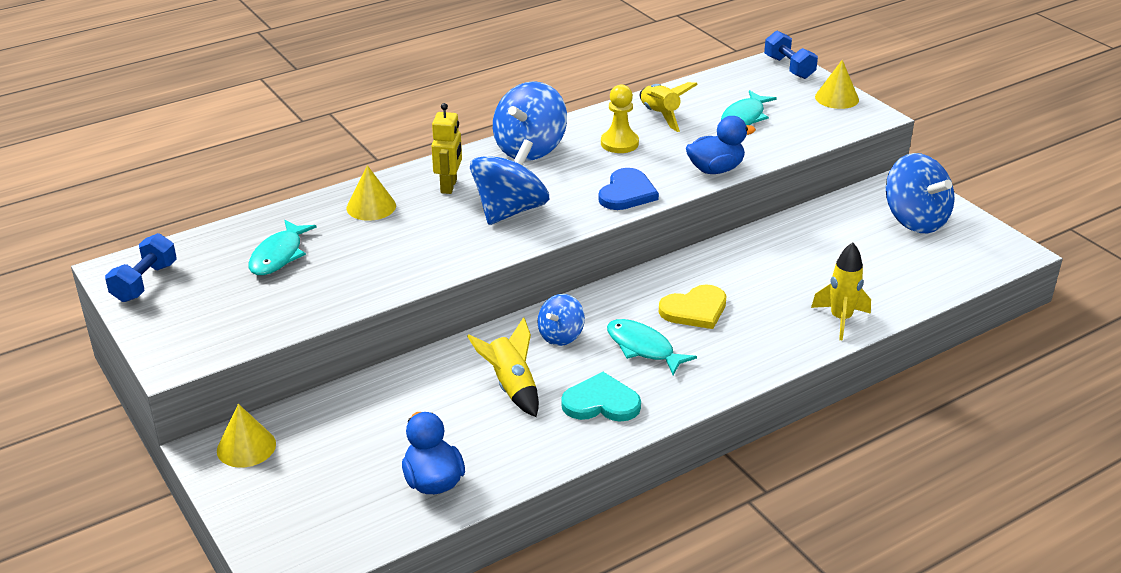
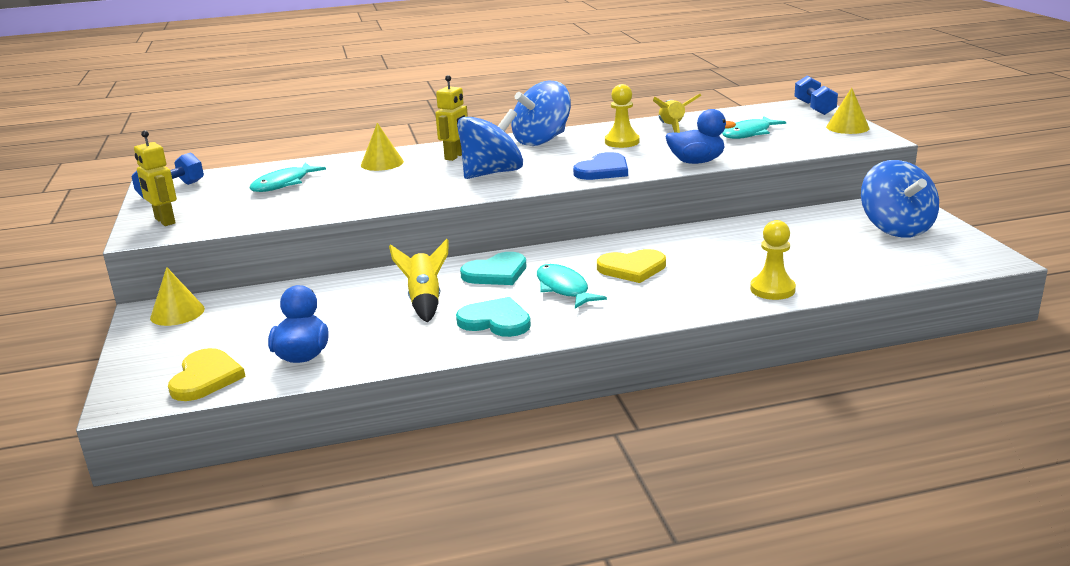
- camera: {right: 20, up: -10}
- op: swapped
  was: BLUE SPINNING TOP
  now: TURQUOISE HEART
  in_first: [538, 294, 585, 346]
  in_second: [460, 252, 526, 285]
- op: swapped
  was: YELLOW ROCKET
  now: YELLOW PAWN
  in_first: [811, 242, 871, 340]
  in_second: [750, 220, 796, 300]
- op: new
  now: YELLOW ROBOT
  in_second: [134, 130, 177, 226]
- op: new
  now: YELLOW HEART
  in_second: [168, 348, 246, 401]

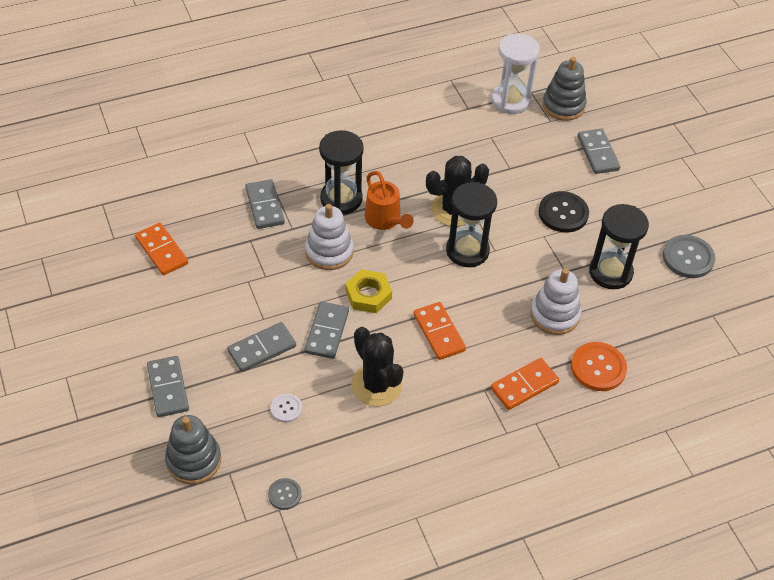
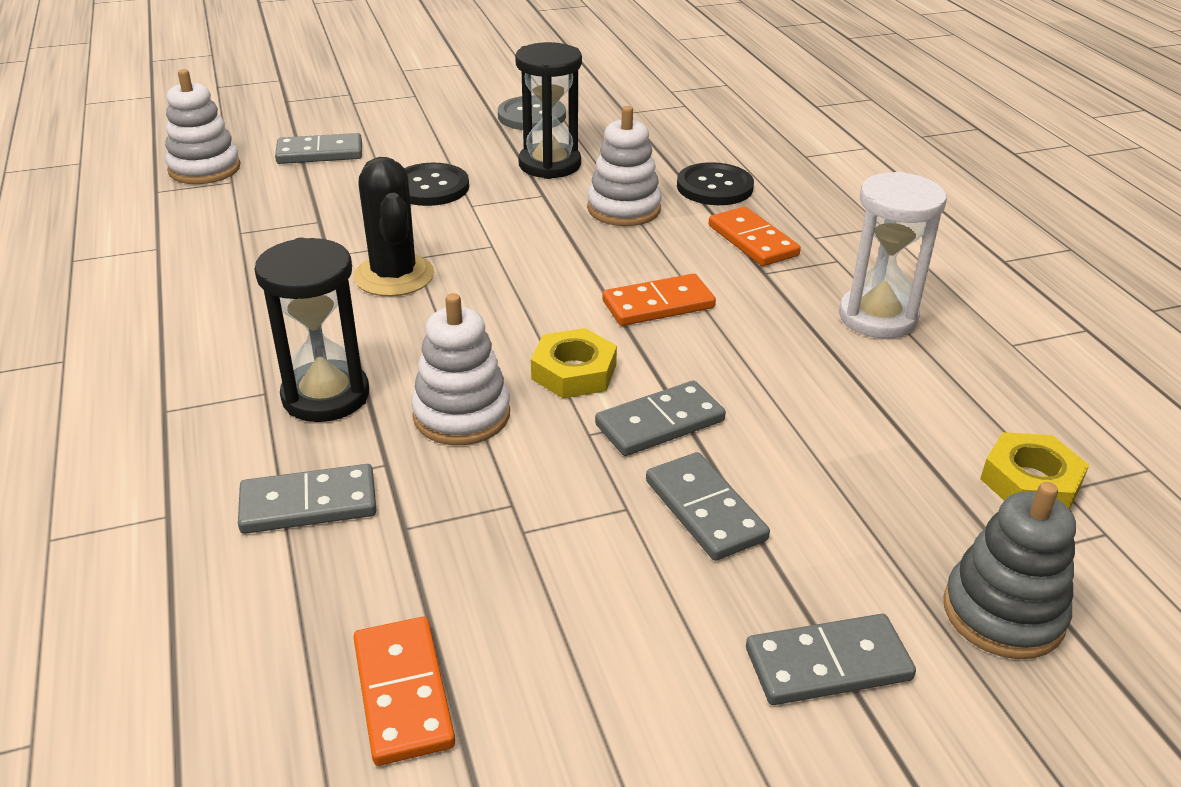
- camera: {right: -85, up: -15}
- op: rotated
  was: ORANGE DOMINO
  in_first: [135, 223, 188, 275]
  in_second: [353, 617, 455, 766]
  clockwise: -75
- op: swapped
  was: GREY BUTTON
  now: YELLOW NUT
  in_first: [268, 478, 302, 510]
  in_second: [980, 432, 1089, 509]
- op: gone
  was: WHITE BUTTON
  in_first: [270, 394, 302, 423]
- op: rotated
  was: GREY DOMINO
  in_first: [305, 301, 349, 359]
  in_second: [595, 381, 726, 456]
  clockwise: -45
- op: gone
  was: BLACK CACTUS
  in_first: [351, 327, 403, 406]
- op: gone
  was: ORANGE WATERING CAN
  in_first: [364, 171, 414, 230]
- op: gone
  was: BLACK HOURGLASS
  in_first: [446, 182, 497, 267]
- op: shifted
  was: WHITE HOURGLASS
  in_first: [492, 34, 540, 114]
  in_second: [839, 171, 947, 338]
- op: repainted
  was: GREY STACKING TOY
  now: WHITE STACKING TOY
  in_first: [542, 57, 587, 121]
  in_second: [165, 69, 240, 184]
- op: repainted
  was: ORANGE BUTTON
  now: BLACK BUTTON
  in_first: [571, 342, 627, 391]
  in_second: [677, 162, 754, 205]

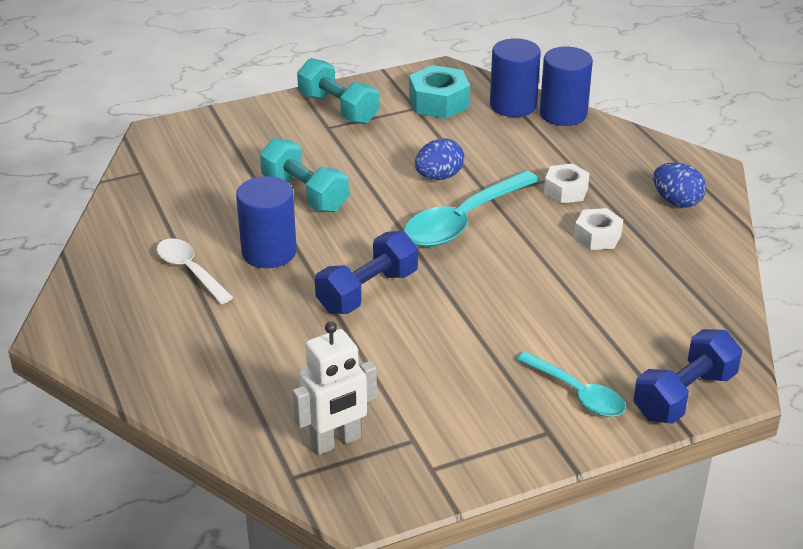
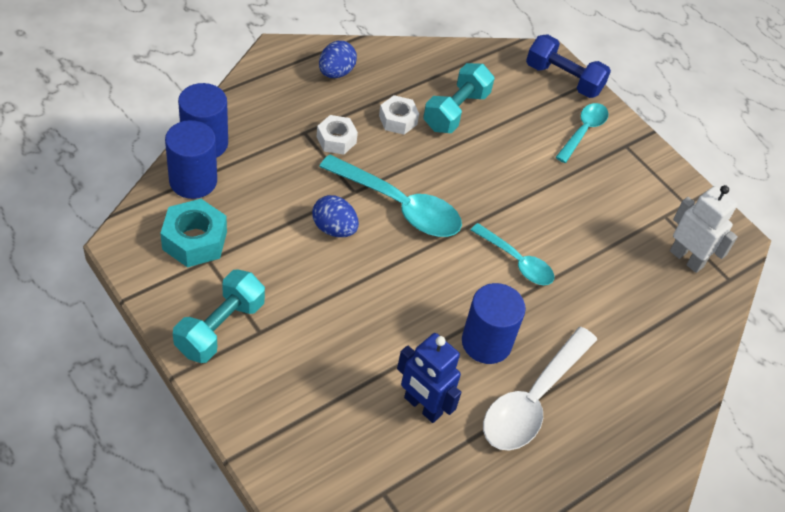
- camera: {right: -110, up: 15}
- op: scaled
  was: WHITE SPOON
  in_first: [157, 238, 233, 304]
  in_second: [483, 327, 597, 450]
  ratio: 1.63
- op: shifted
  was: TURQUOISE DUMBBELL
  in_first: [260, 138, 349, 212]
  in_second: [423, 63, 494, 133]
- op: swapped
  was: BLUE DUMBBELL
  now: TURQUOISE SPOON
  in_first: [315, 231, 418, 314]
  in_second: [471, 223, 554, 285]
- op: new
  now: BLUE ROBOT
  in_second: [397, 333, 461, 423]

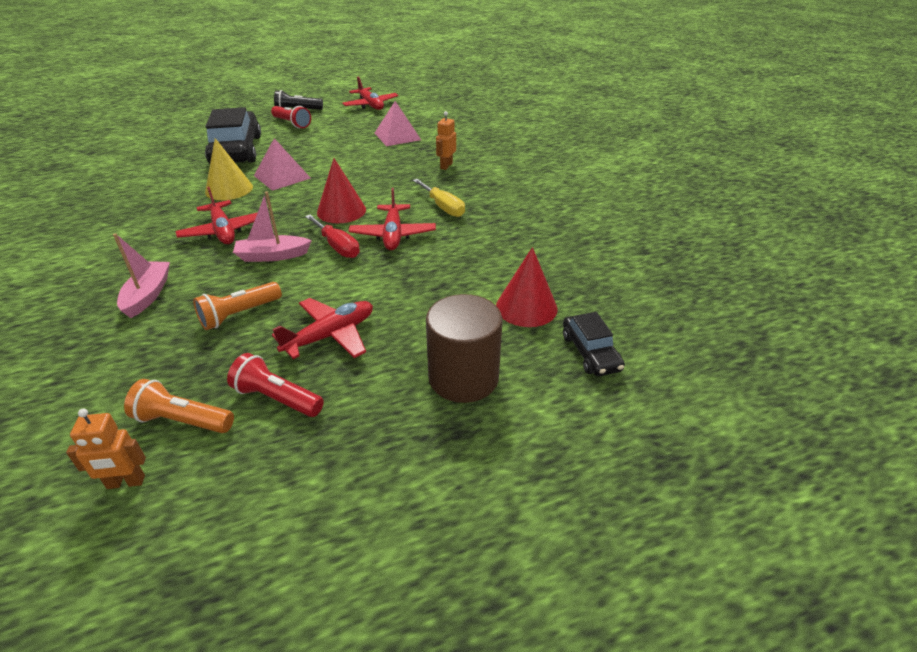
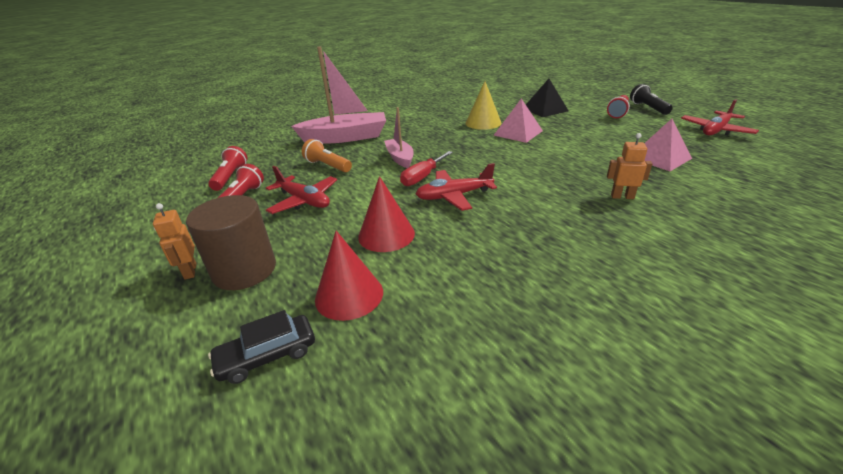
- camera: {right: 80, up: -5}
- op: shifted
  was: ORANGE ROBOT
  in_first: [66, 409, 146, 489]
  in_second: [153, 203, 196, 280]
- op: scaled
  was: PINK BOAT
  in_first: [113, 233, 170, 318]
  in_second: [291, 46, 386, 144]
  ratio: 1.81
- op: repainted
  was: ORANGE FLASHLIGHT
  now: RED FLASHLIGHT
  in_first: [124, 379, 234, 433]
  in_second: [208, 146, 247, 191]
- op: gone
  was: RED PLANE
  in_first: [175, 187, 258, 244]
- op: swapped
  was: BLACK CAR
  now: BLACK PYRAMID
  in_first: [205, 107, 261, 164]
  in_second: [526, 79, 568, 117]
- op: shifted
  was: RED CONE
  in_first: [317, 158, 366, 223]
  in_second: [358, 176, 415, 252]
- op: gone
  was: YELLOW SCREWDRIVER
  in_first: [413, 179, 465, 217]

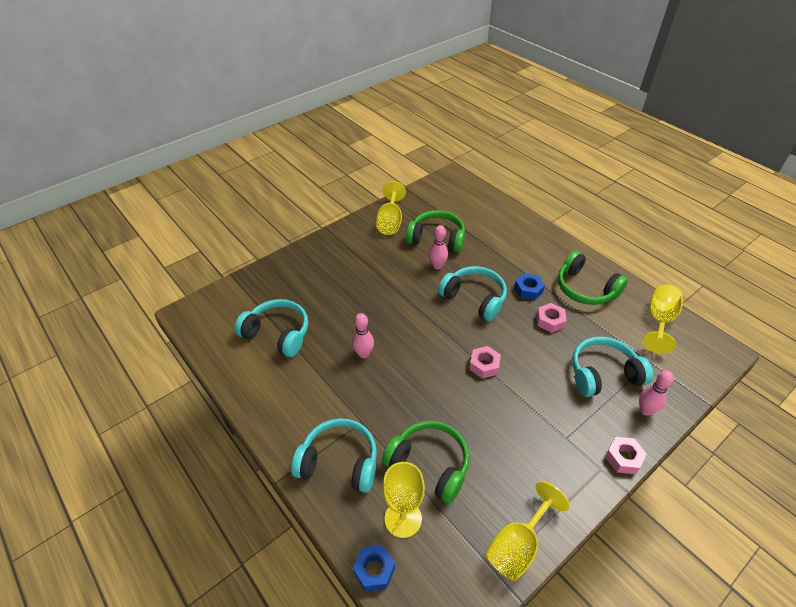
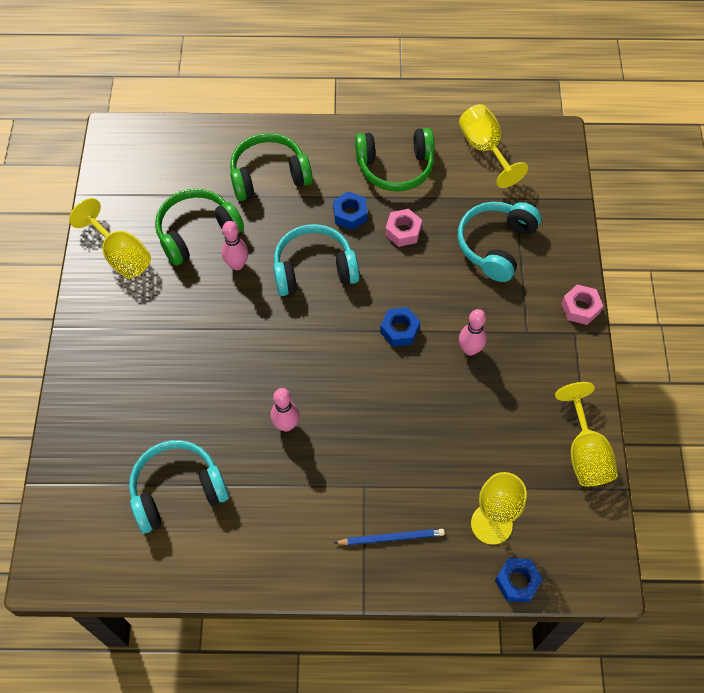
- camera: {right: -50, up: 15}
- op: swapped
  was: TURQUOISE HEADPHONES
  now: BLUE PENCIL
  in_first: [291, 418, 377, 493]
  in_second: [334, 529, 445, 545]
- op: shifted
  was: GREEN HEADPHONES
  in_first: [382, 421, 470, 504]
  in_second: [230, 133, 313, 201]
- op: repainted
  was: PINK NUT
  now: BLUE NUT
  in_first: [469, 346, 501, 379]
  in_second: [380, 307, 420, 347]
- op: shifted
  was: PINK BOWLING PIN
  in_first: [639, 370, 674, 416]
  in_second: [459, 309, 487, 356]

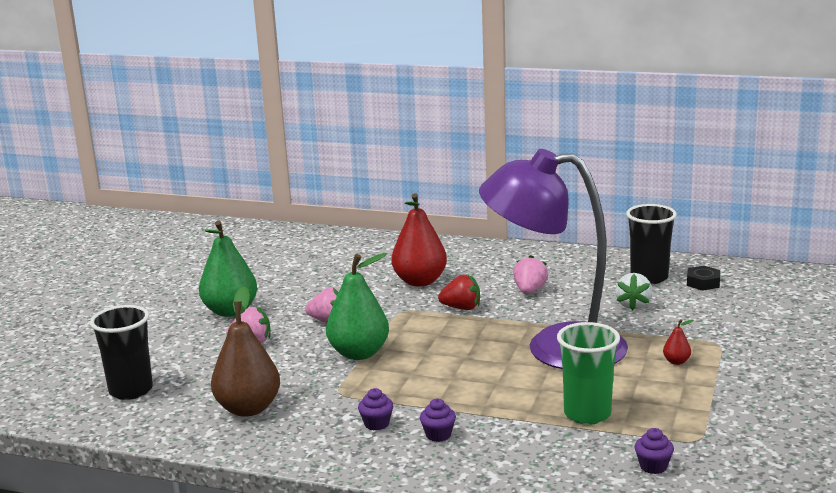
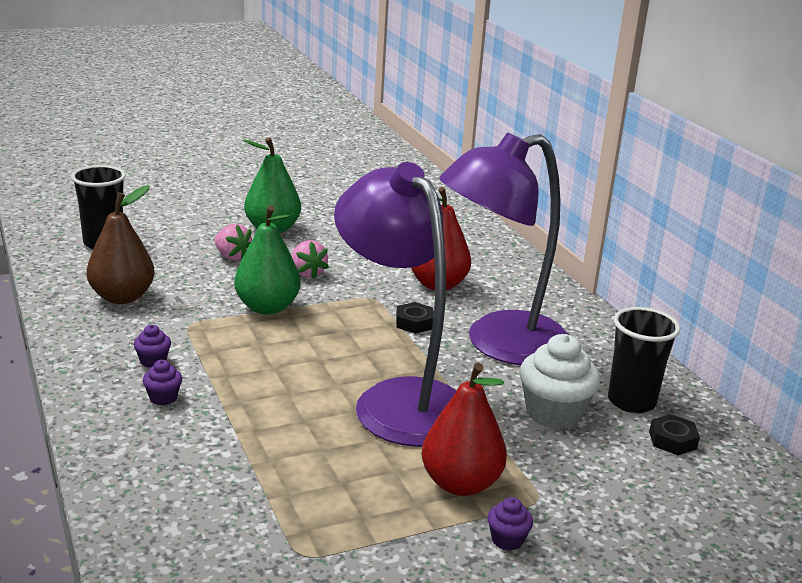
- camera: {right: 45, up: 5}
- op: swapped
  was: RED STRAWBERRY
  now: BLACK NUT
  in_first: [438, 275, 480, 310]
  in_second: [396, 302, 434, 334]
- op: swapped
  was: PINK STRAWBERRY
  now: PURPLE LAMP
  in_first: [513, 255, 548, 294]
  in_second: [439, 132, 569, 365]
- op: gone
  was: GREEN CUP
  in_first: [557, 322, 620, 425]
- op: swapped
  was: WHITE STRAWBERRY
  now: WHITE CUPCAKE
  in_first: [615, 273, 652, 311]
  in_second: [520, 334, 600, 429]
- op: shifted
  was: PURPLE CUPCAKE
  in_first: [635, 428, 674, 474]
  in_second: [487, 497, 533, 551]
- op: scaled
  was: RED PEAR
  in_first: [663, 319, 694, 365]
  in_second: [421, 363, 507, 496]
  ratio: 2.38

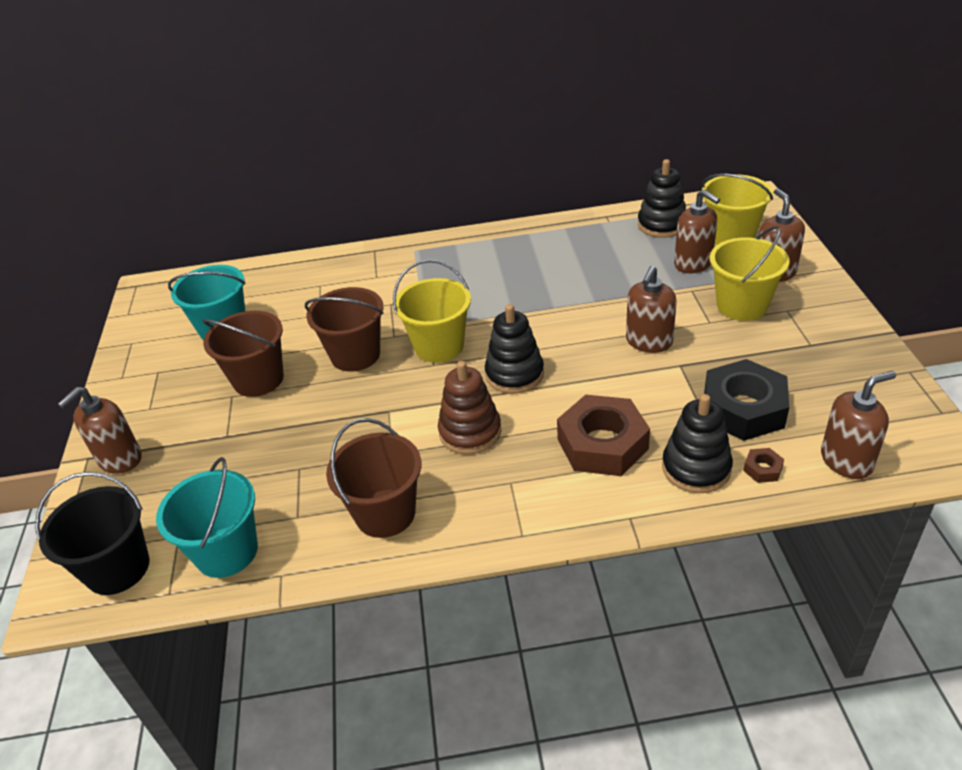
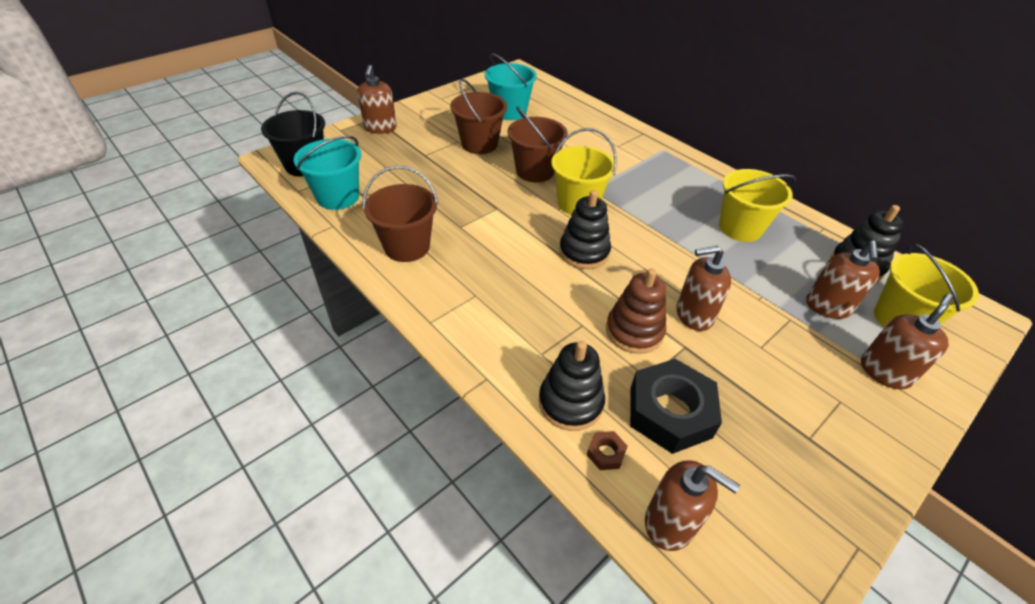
- camera: {right: 50, up: 5}
- op: rotated
  was: BROWN SOAP DISPENSER
  in_first: [58, 387, 142, 474]
  in_second: [358, 65, 397, 134]
  clockwise: -90
- op: shifted
  was: BROWN STACKING TOY
  in_first: [438, 361, 501, 454]
  in_second: [606, 268, 666, 354]
- op: gone
  was: BROWN NUT
  in_first: [557, 395, 650, 476]
- op: shifted
  was: YELLOW BUCKET
  in_first: [710, 226, 790, 321]
  in_second: [719, 169, 796, 242]

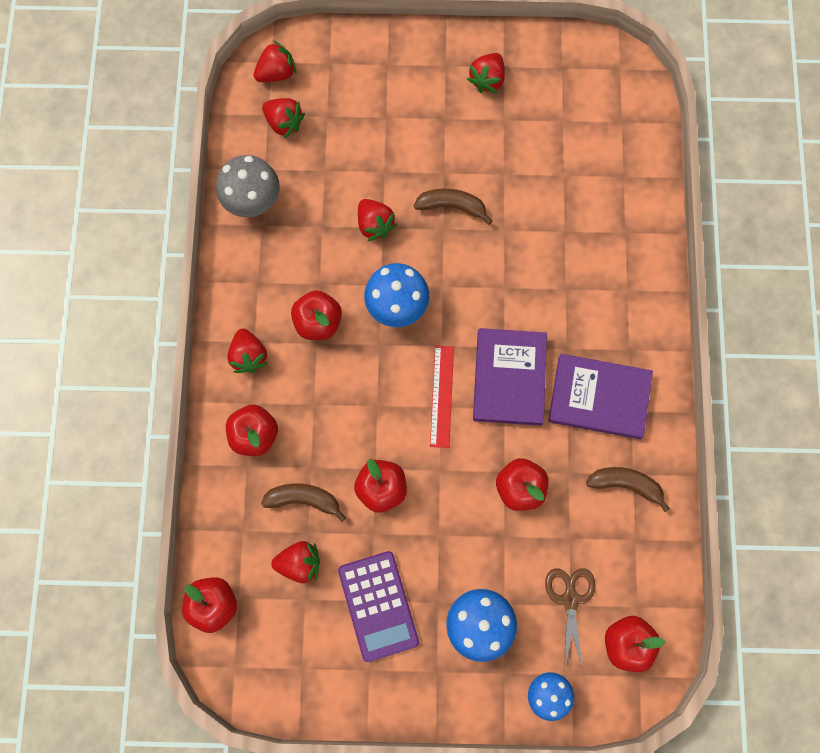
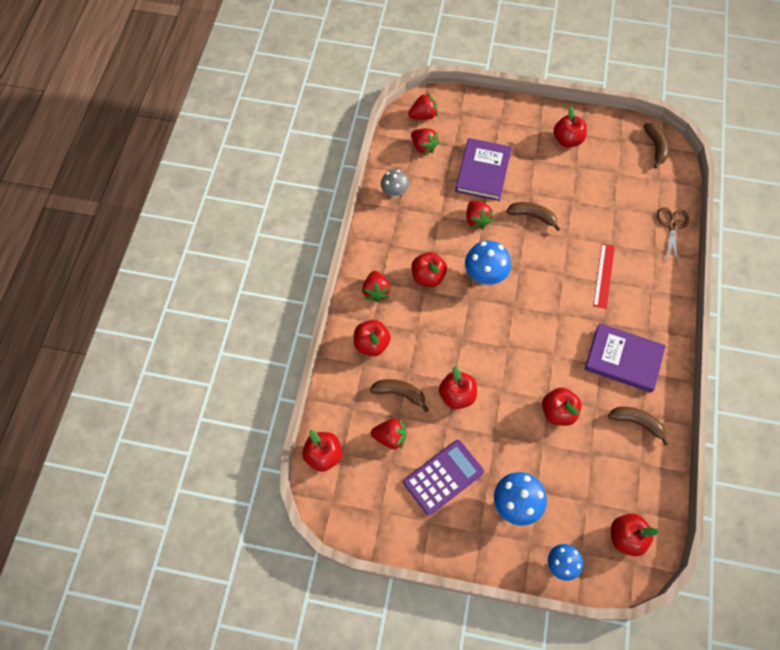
- camera: {right: 10, up: -10}
- op: scaled
  was: GREY MUSHROOM
  in_first: [216, 155, 280, 217]
  in_second: [381, 170, 409, 197]
  ratio: 0.65
- op: rotated
  was: PURPLE CALCULATOR
  in_first: [338, 551, 419, 662]
  in_second: [403, 440, 484, 515]
  clockwise: -120
- op: shifted
  was: RED RULER
  in_first: [430, 346, 454, 448]
  in_second: [593, 244, 615, 309]
- op: swapped
  was: RED STRAWBERRY
  now: RED APPLE
  in_first: [467, 53, 505, 93]
  in_second: [553, 107, 587, 147]
- op: shifted
  was: PURPLE BOOK
  in_first: [473, 328, 547, 426]
  in_second: [455, 138, 512, 201]
- op: shifted
  was: BROWN SCISSORS
  in_first: [545, 568, 596, 670]
  in_second: [657, 207, 689, 265]
- op: new
  now: BROWN BANANA
  in_second: [644, 123, 669, 169]

